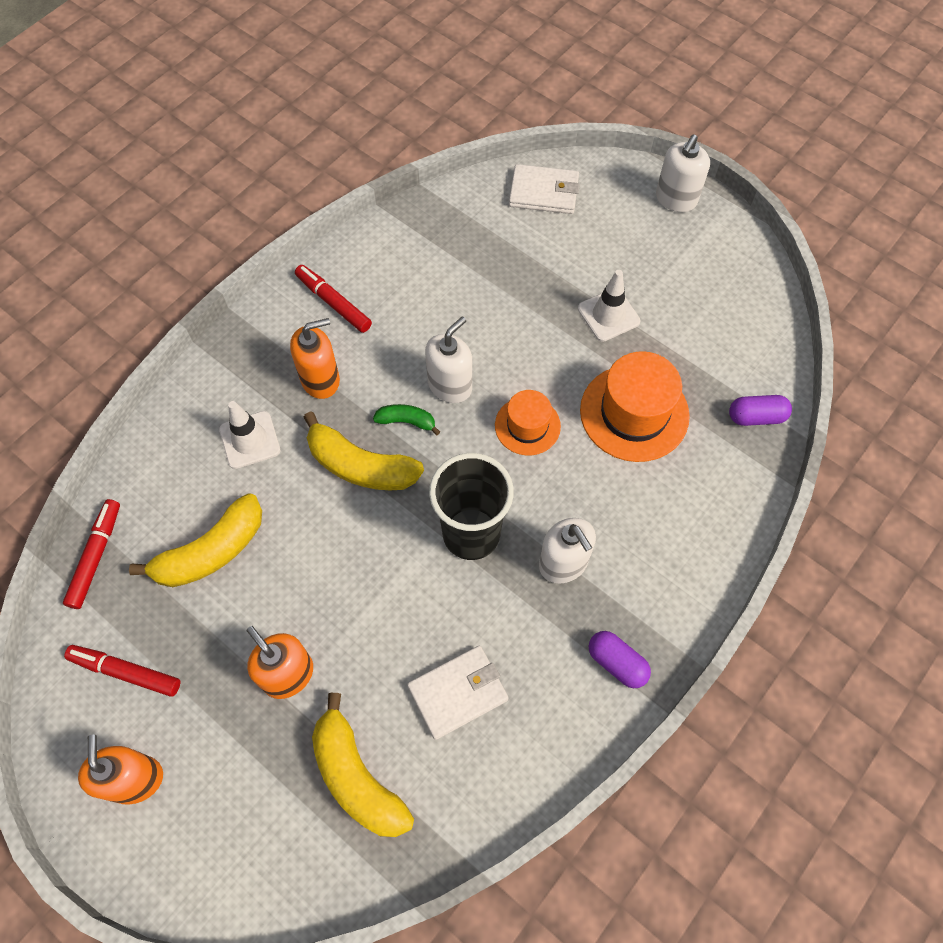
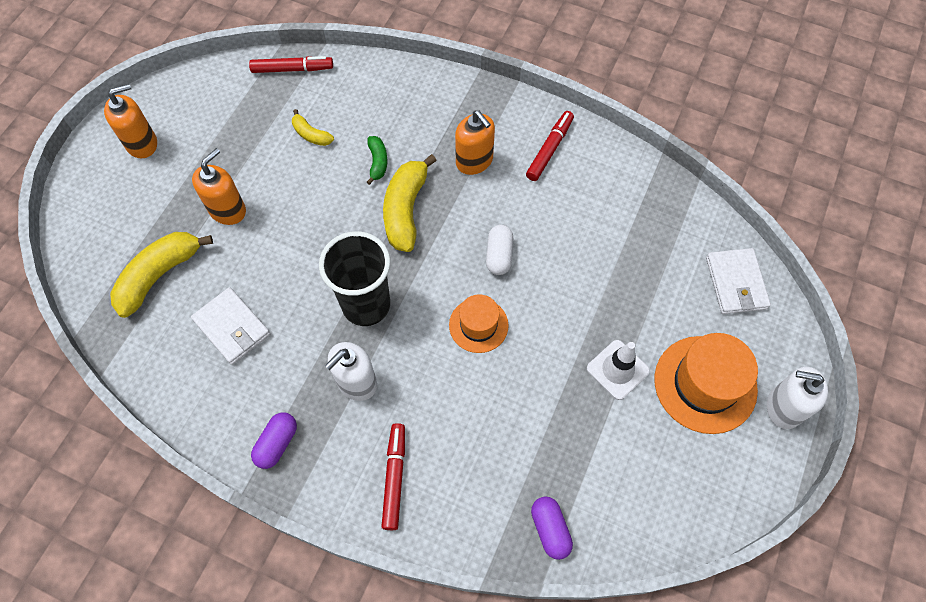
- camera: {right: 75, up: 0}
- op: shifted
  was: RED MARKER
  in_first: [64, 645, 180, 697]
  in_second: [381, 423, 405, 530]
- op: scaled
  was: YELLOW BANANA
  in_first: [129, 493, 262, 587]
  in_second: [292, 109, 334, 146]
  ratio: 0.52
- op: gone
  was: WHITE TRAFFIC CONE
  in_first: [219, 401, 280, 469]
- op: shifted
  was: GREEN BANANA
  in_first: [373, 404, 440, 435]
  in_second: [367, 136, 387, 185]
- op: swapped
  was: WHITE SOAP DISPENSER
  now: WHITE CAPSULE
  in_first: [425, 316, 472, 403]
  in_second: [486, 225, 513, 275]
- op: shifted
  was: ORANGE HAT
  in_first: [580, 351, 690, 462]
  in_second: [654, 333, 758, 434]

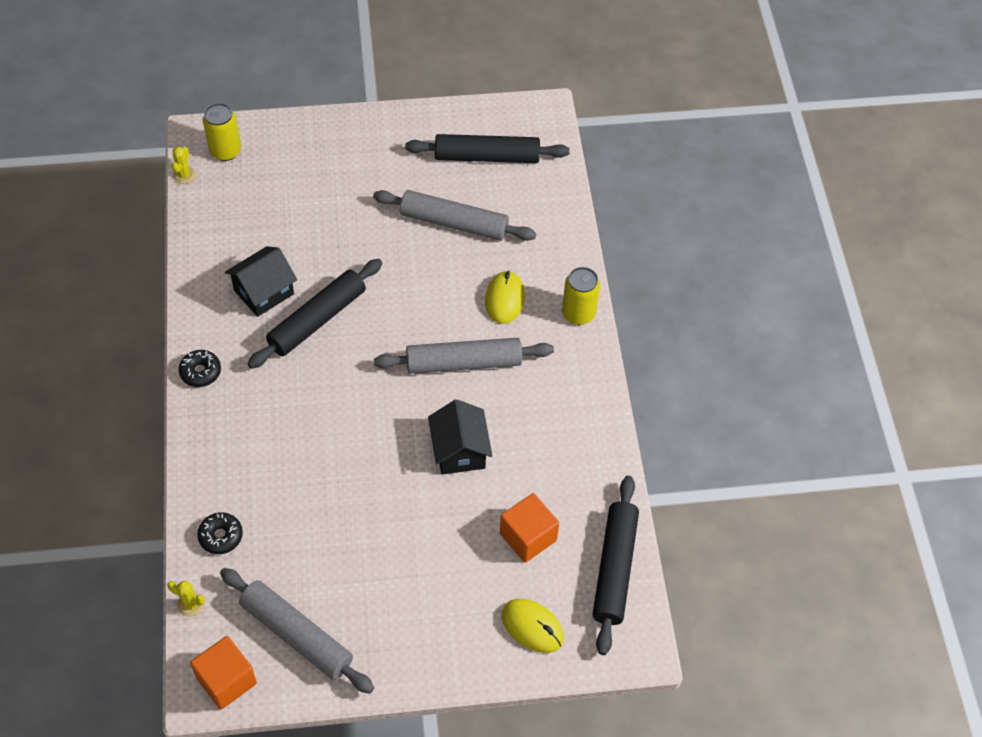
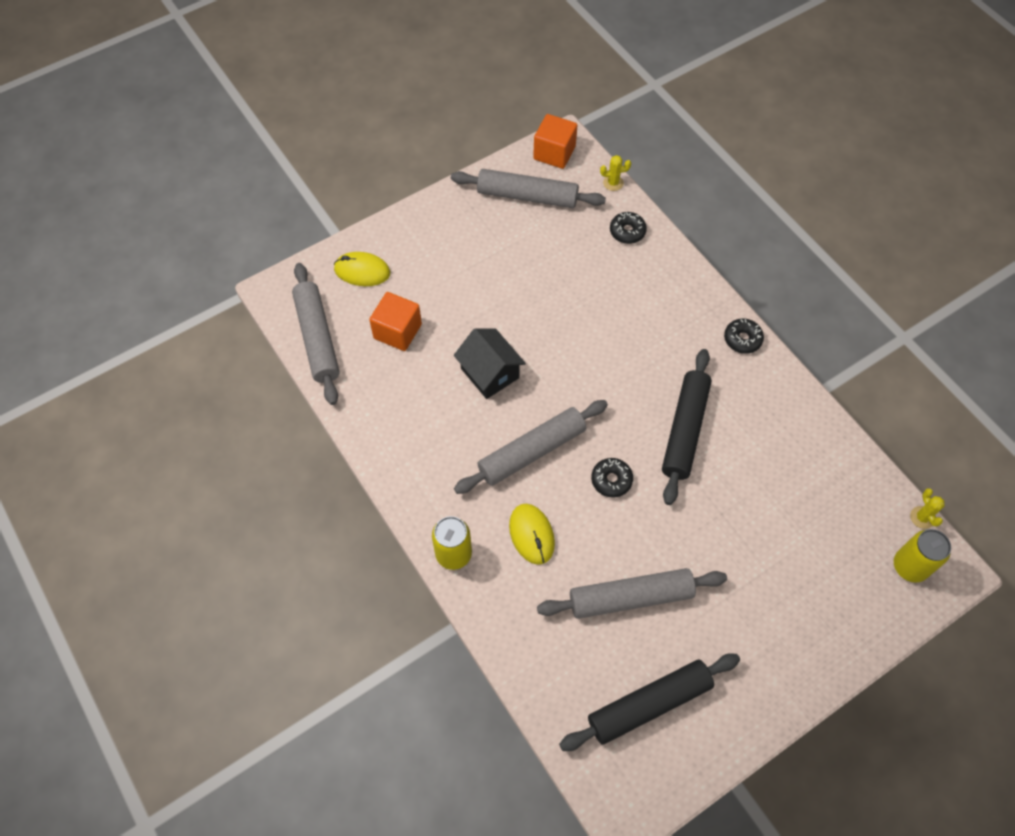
- camera: {right: 155, up: 5}
- op: gone
  was: BLACK HOUSE
  in_first: [225, 246, 297, 317]
- op: repainted
  was: BLACK ROLLING PIN
  now: GREY ROLLING PIN
  in_first: [592, 476, 639, 655]
  in_second: [292, 263, 340, 405]
- op: new
  now: BLACK DONUT
  in_second: [591, 458, 633, 498]

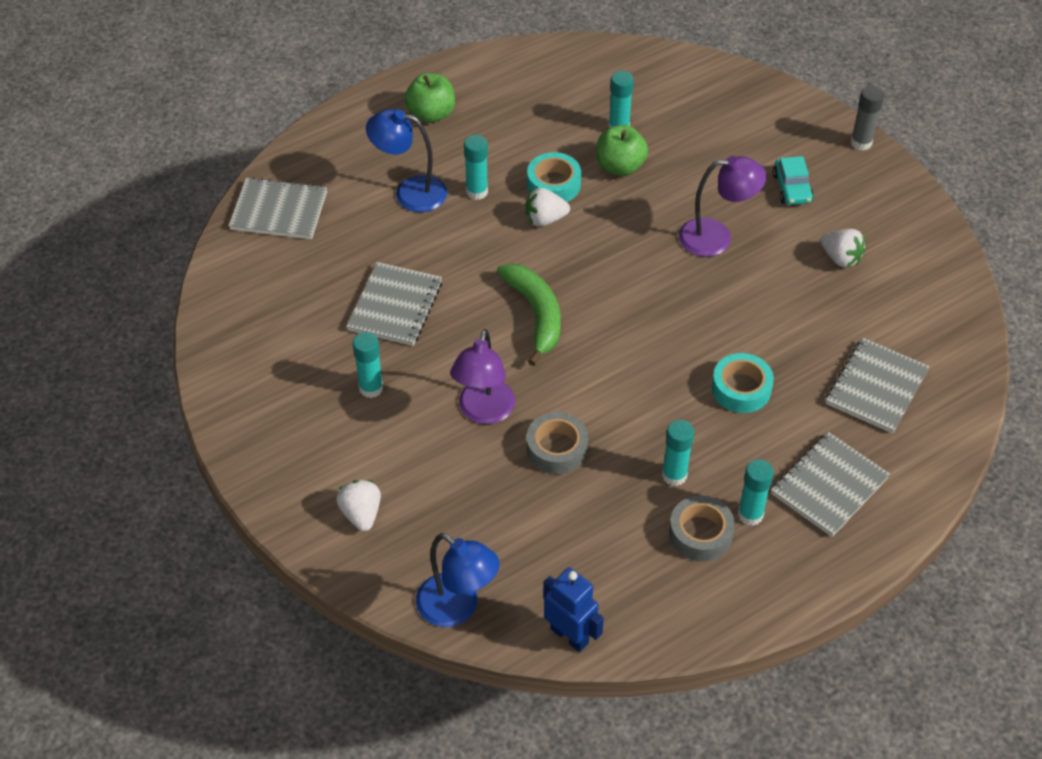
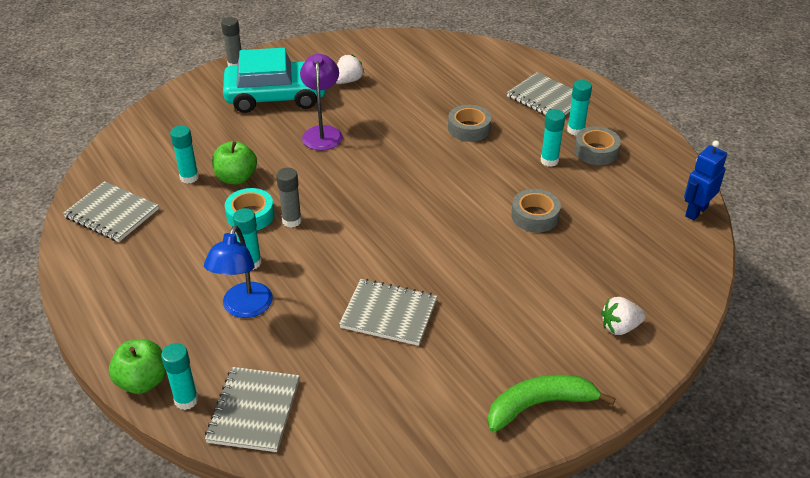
- camera: {right: -90, up: -10}
- op: shifted
  was: TURQUOISE GLUE STICK
  in_first: [352, 332, 383, 398]
  in_second: [161, 343, 198, 410]
- op: shifted
  was: GREEN APPLE
  in_first: [405, 73, 455, 123]
  in_second: [109, 339, 166, 394]
- op: gone
  was: BLUE LAMP
  in_first: [416, 533, 500, 627]
- op: gone
  was: PURPLE LAMP
  in_first: [450, 329, 515, 424]
- op: shifted
  was: GREEN BANANA
  in_first: [497, 264, 561, 366]
  in_second: [488, 375, 616, 433]
- op: swapped
  was: WHITE STRAWBERRY
  now: GREY GLUE STICK
  in_first: [526, 188, 570, 227]
  in_second: [276, 168, 302, 228]
- op: repainted
  was: TURQUOISE TAPE
  now: GREY TAPE
  in_first: [712, 353, 774, 413]
  in_second: [448, 105, 491, 142]
- op: scaled
  was: TURQUOISE CAR
  in_first: [773, 156, 814, 205]
  in_second: [223, 48, 325, 113]
  ratio: 2.27
- op: shifted
  was: GREY NOTEBOOK
  in_first: [826, 338, 930, 434]
  in_second: [63, 181, 159, 242]

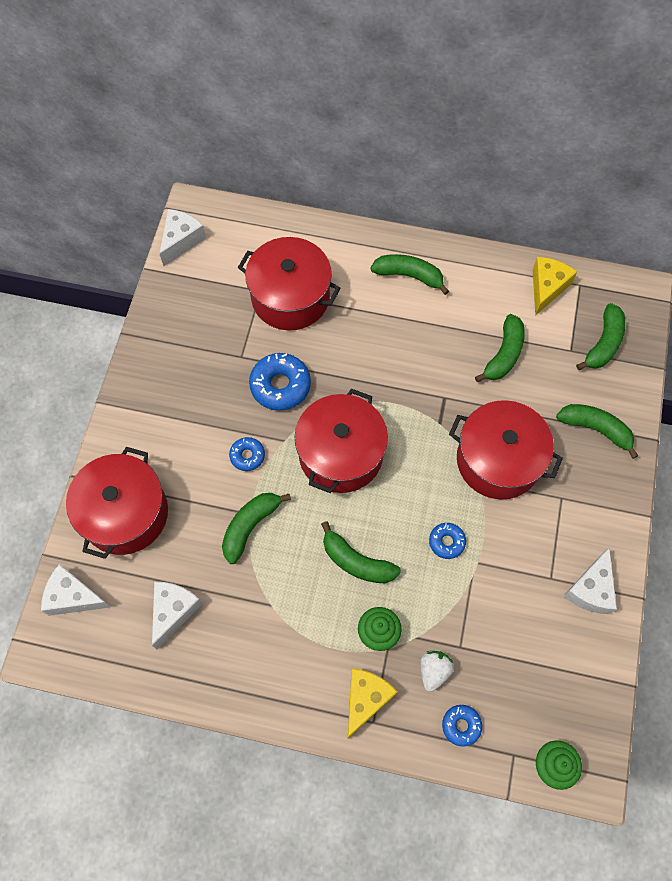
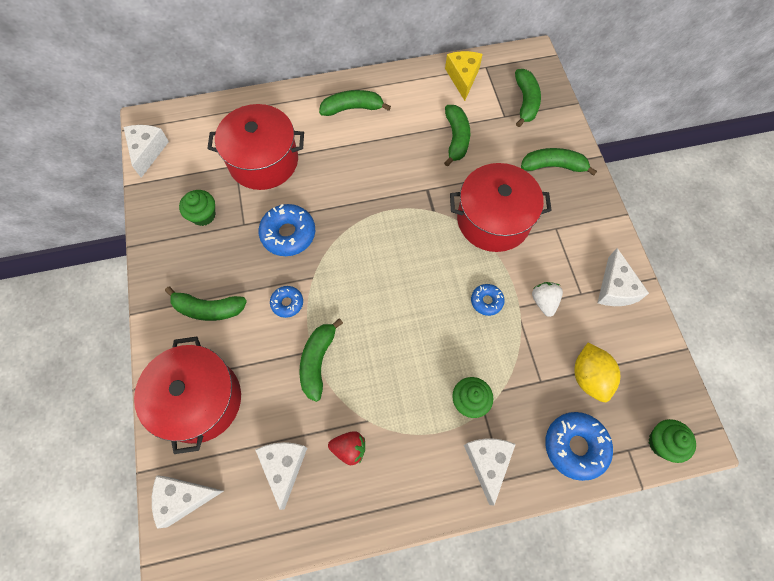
- camera: {right: -25, up: 0}
- op: gone
  was: RED POT
  in_first: [295, 389, 388, 493]
- op: shifted
  was: GREEN BANANA
  in_first: [321, 521, 401, 583]
  in_second: [165, 287, 247, 321]
- op: repainted
  was: YELLOW CHEESE
  now: WHITE CHEESE
  in_first: [348, 668, 398, 738]
  in_second: [464, 438, 516, 505]
- op: shifted
  was: WHITE STRAWBERRY
  in_first: [420, 651, 454, 692]
  in_second: [532, 282, 563, 317]
- op: scaled
  was: BLUE DONUT
  in_first: [442, 705, 482, 747]
  in_second: [545, 412, 613, 481]
  ratio: 1.78
- op: new
  now: GREEN CUPCAKE
  in_second: [179, 190, 216, 226]
- op: new
  now: RED STRAWBERRY
  in_second: [328, 431, 365, 465]
- op: new
  now: YELLOW LEMON
  in_second: [574, 343, 620, 402]

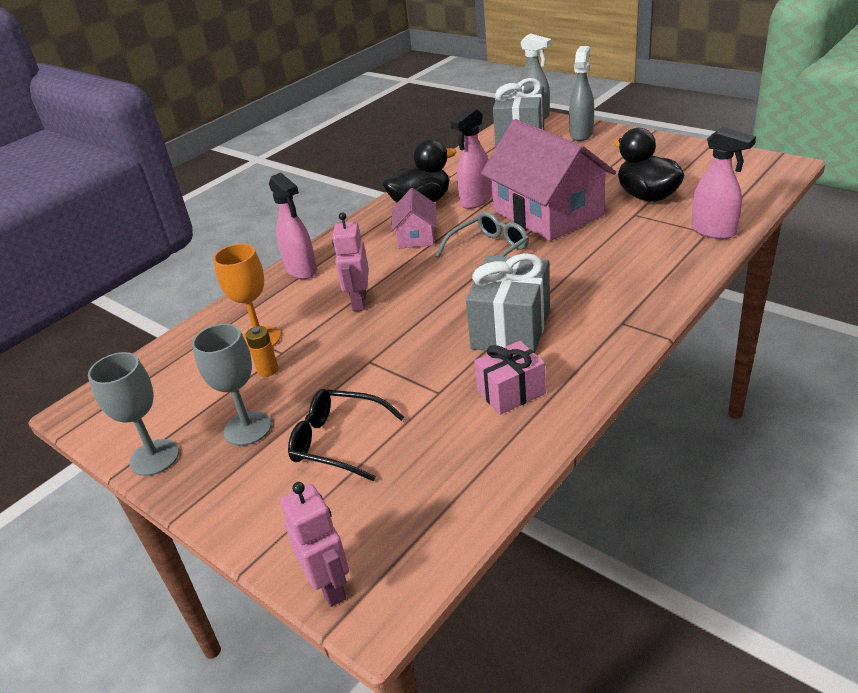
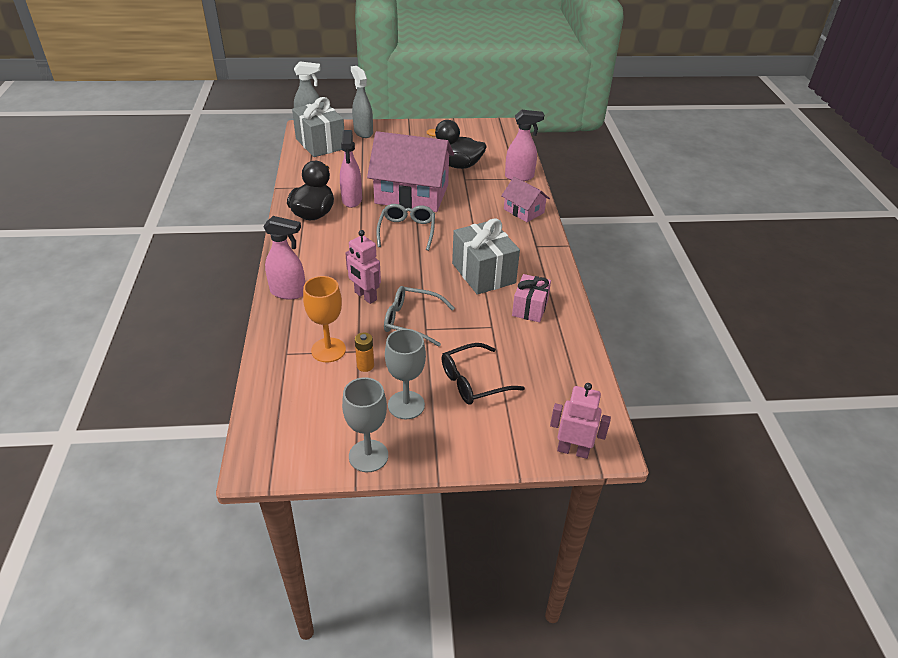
- camera: {right: -50, up: 5}
- op: shifted
  was: PINK HOUSE
  in_first: [391, 188, 436, 249]
  in_second: [501, 177, 550, 222]
- op: new
  now: GREY GLASSES
  in_second: [384, 286, 455, 347]

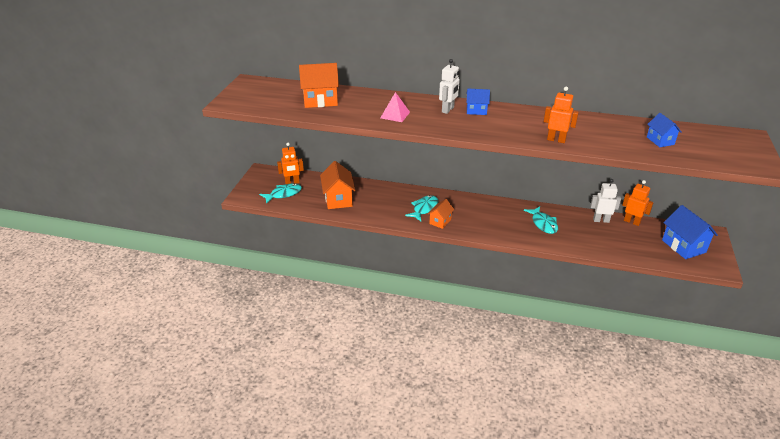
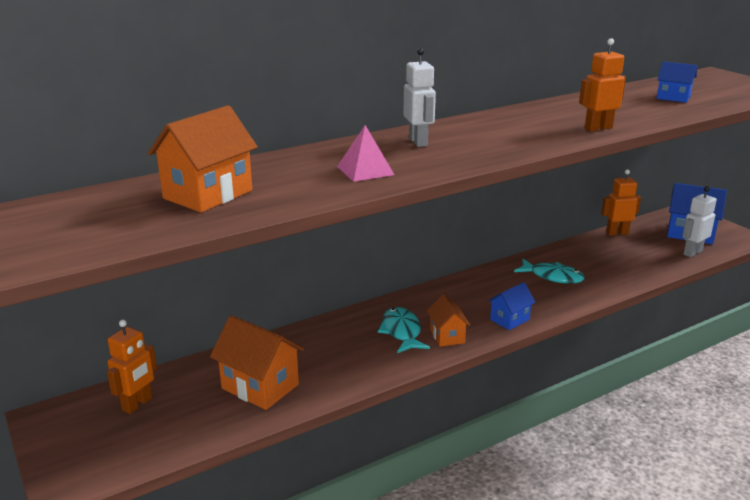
- camera: {right: -45, up: -10}
- op: gone
  was: TURQUOISE FISH
  in_first: [259, 183, 302, 204]
- op: shifted
  was: BLUE HOUSE
  in_first: [467, 89, 490, 115]
  in_second: [488, 282, 536, 330]
- op: shifted
  was: WHITE ROBOT
  in_first: [590, 179, 621, 223]
  in_second: [682, 186, 717, 257]

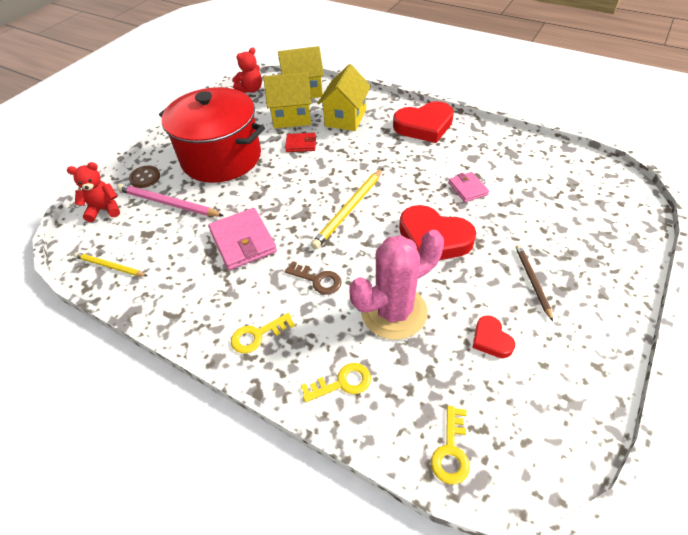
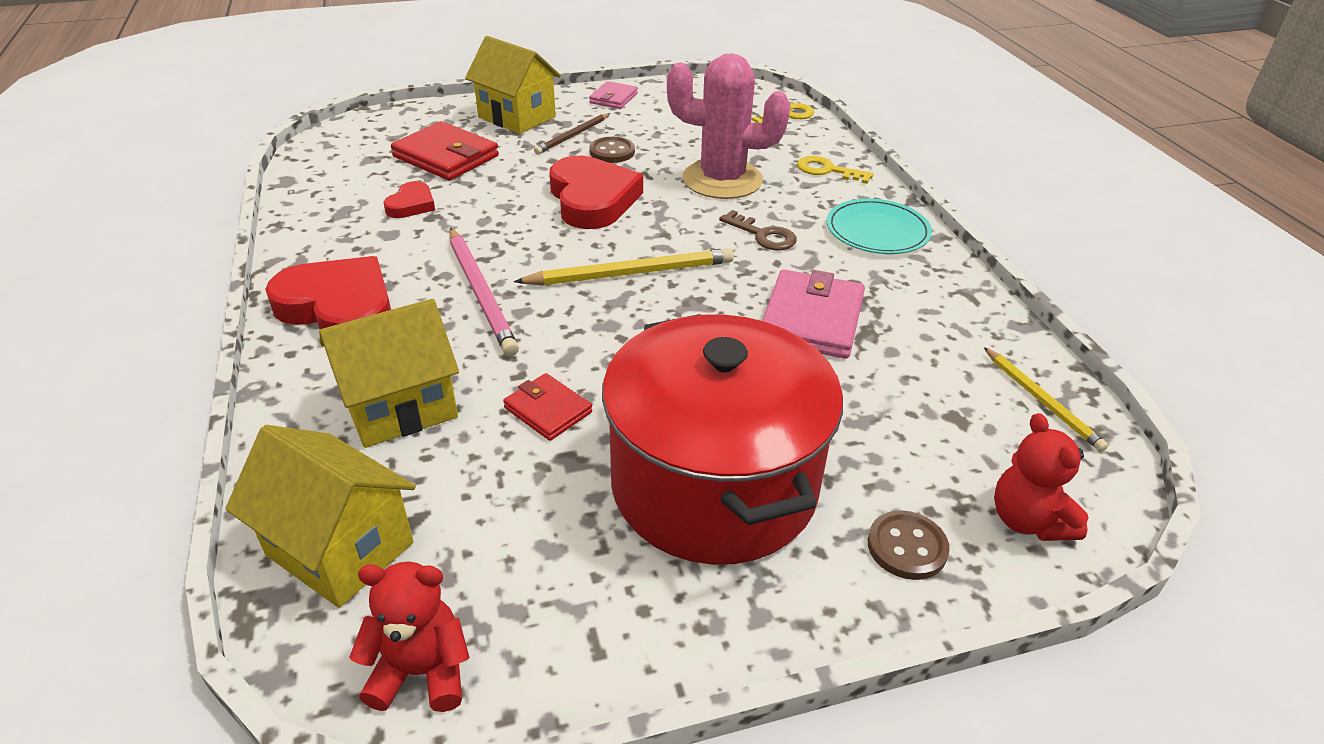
- camera: {right: -140, up: -10}
- op: rotated
  was: RED TEDDY BEAR
  in_first: [67, 162, 120, 222]
  in_second: [994, 413, 1089, 541]
  clockwise: 45
- op: shifted
  was: PINK PENCIL
  in_first: [117, 184, 224, 216]
  in_second: [449, 228, 519, 356]
- op: swapped
  was: YELLOW KEY
  now: TURQUOISE PLATE
  in_first: [231, 313, 295, 353]
  in_second: [827, 199, 932, 254]
- op: shifted
  was: YELLOW HOUSE
  in_first: [264, 72, 311, 128]
  in_second: [465, 36, 561, 134]
- op: rotated
  was: BROWN KEY
  in_first: [285, 261, 342, 294]
  in_second: [719, 210, 797, 250]
  clockwise: 150
- op: shifted
  was: PINK WALLET
  in_first: [448, 172, 489, 202]
  in_second: [589, 81, 638, 109]
- op: shifted
  was: RED HEART
  in_first: [473, 316, 515, 358]
  in_second: [384, 181, 435, 218]
- op: new
  now: RED WALLET
  in_second: [391, 121, 499, 180]
- op: new
  now: BROWN BUTTON
  in_second: [589, 137, 635, 163]

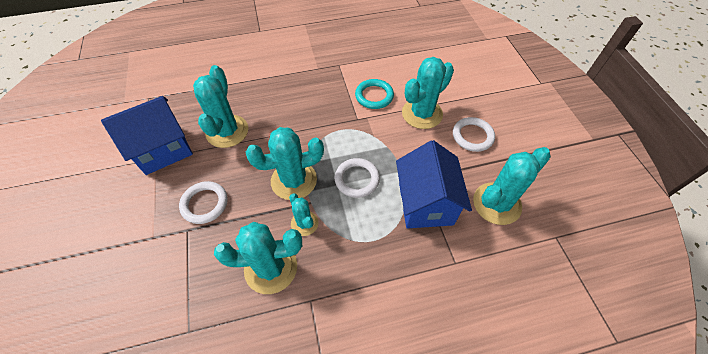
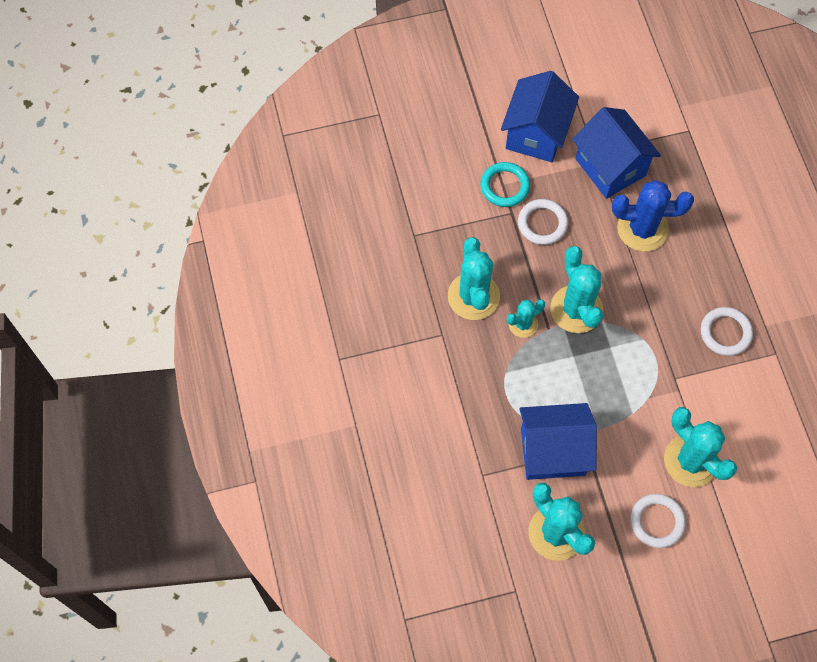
- camera: {right: 90, up: 10}
- op: repainted
  was: TURQUOISE CACTUS
  now: BLUE CACTUS
  in_first: [193, 65, 248, 148]
  in_second: [612, 180, 694, 252]
- op: shifted
  was: WHITE RING
  in_first: [335, 158, 380, 198]
  in_second: [701, 307, 753, 356]
- op: shifted
  was: TURQUOISE RING
  in_first: [355, 79, 394, 109]
  in_second: [480, 162, 530, 207]
- op: new
  now: BLUE HOUSE
  in_second: [501, 71, 579, 162]

